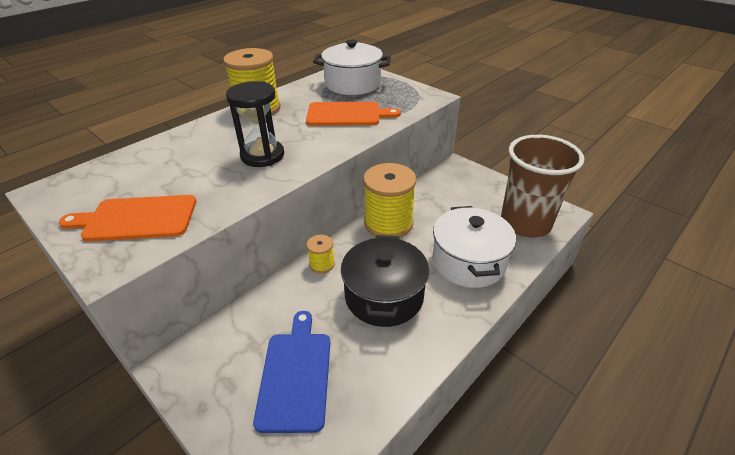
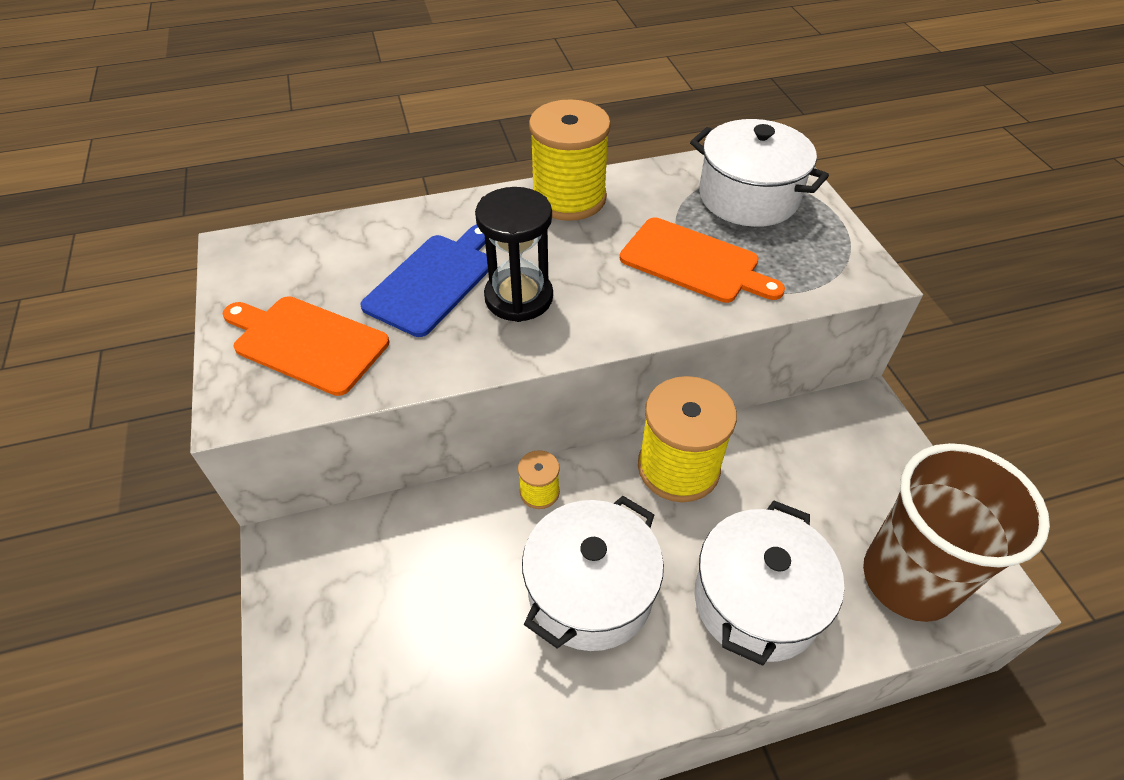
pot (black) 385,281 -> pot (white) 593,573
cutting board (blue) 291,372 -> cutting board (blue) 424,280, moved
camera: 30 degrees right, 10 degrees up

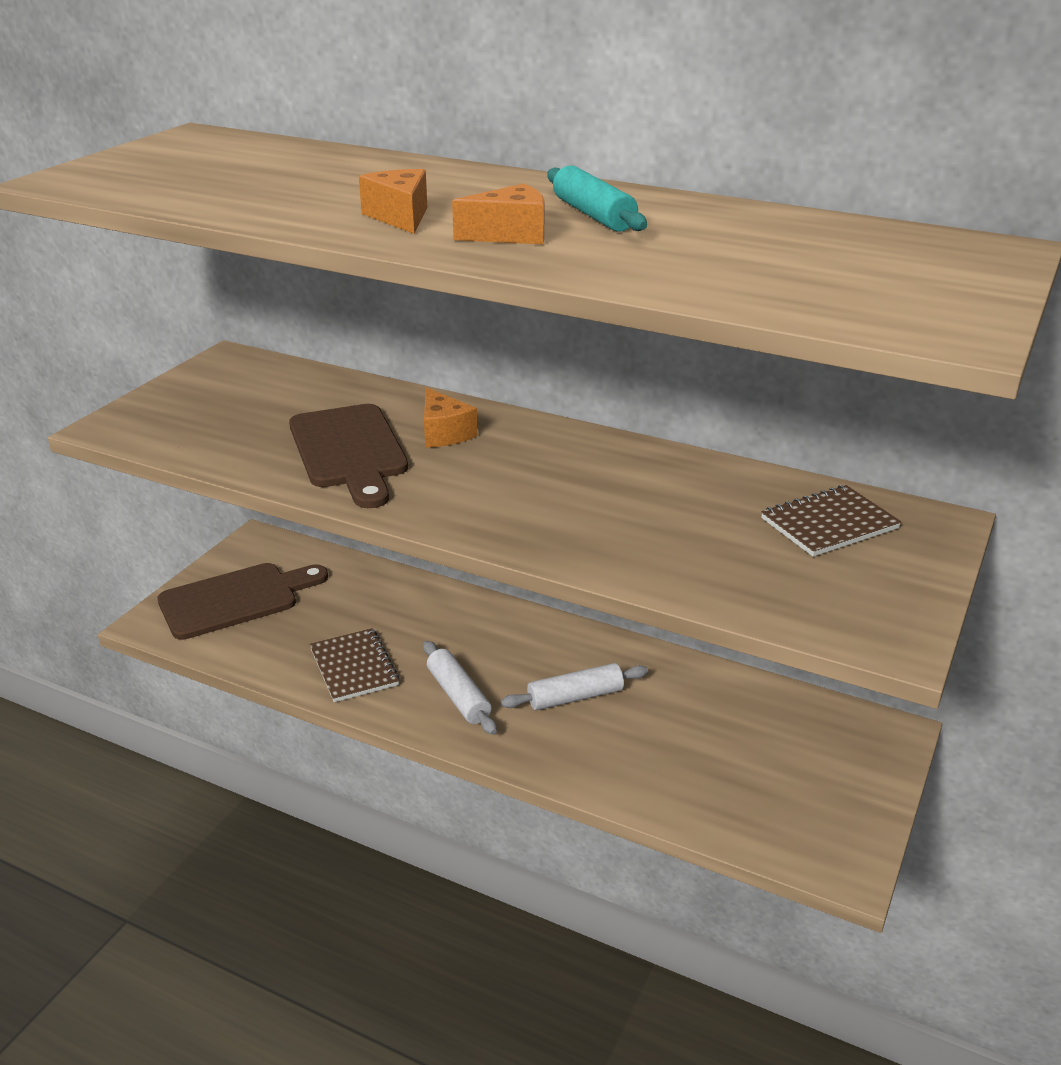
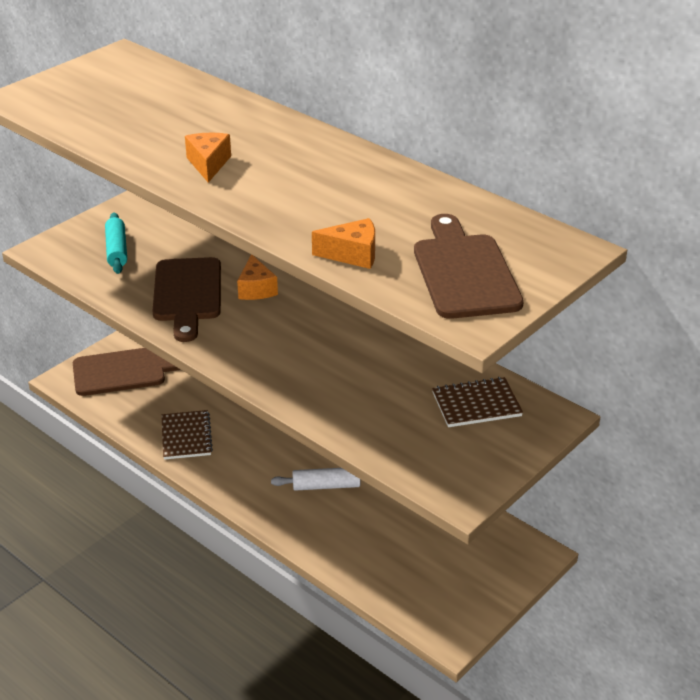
rolling pin (turquoise) 597,198 -> rolling pin (turquoise) 116,243, moved
cheese (orange) 498,214 -> cheese (orange) 343,243, moved
rolling pin (white) 460,688 -> none
none -> cutting board (brown) 469,266
camera: 15 degrees right, 5 degrees up

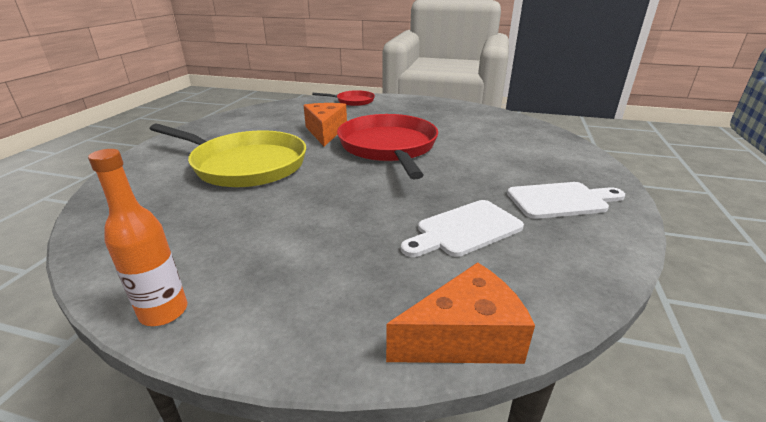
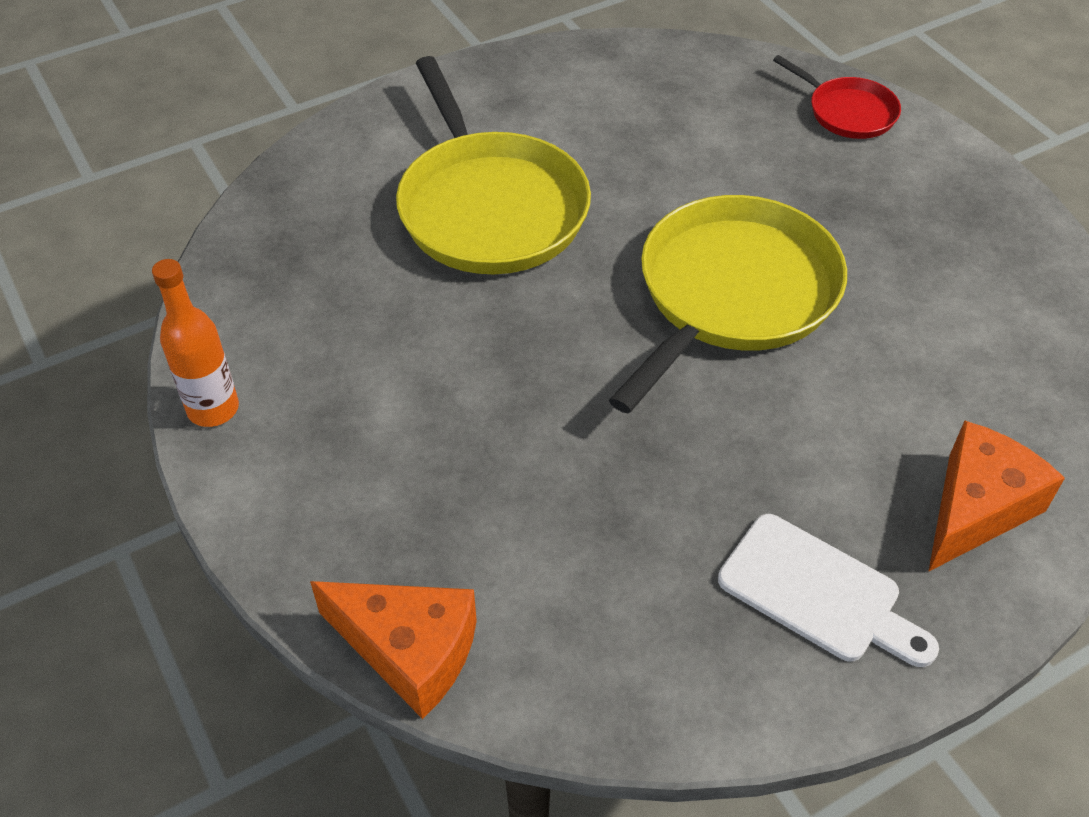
cheese (orange) 325,124 -> cheese (orange) 996,496, moved
pan (red) 387,146 -> pan (yellow) 728,304
cutting board (white) 462,228 -> none
camera: 45 degrees right, 20 degrees up

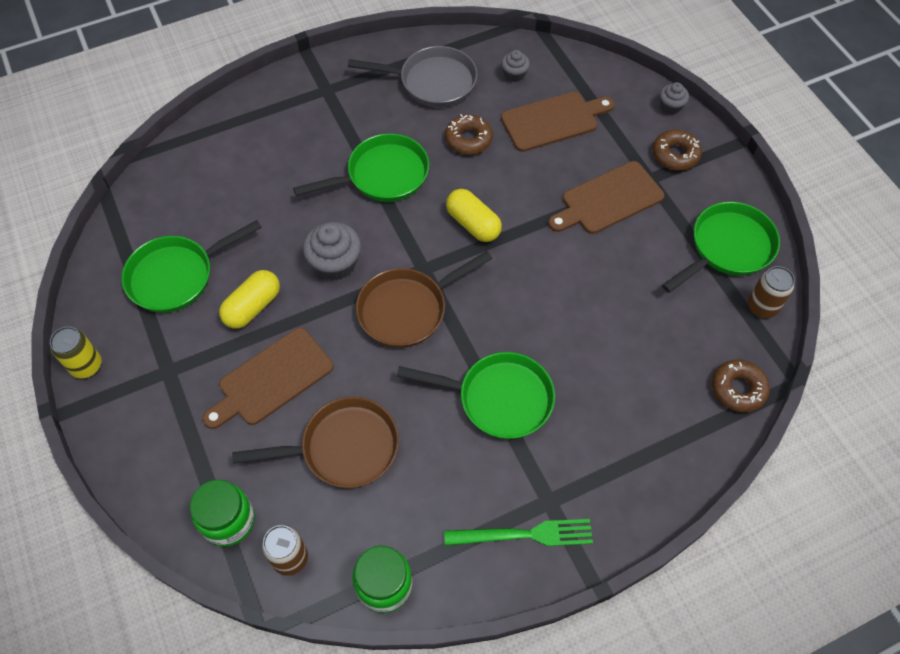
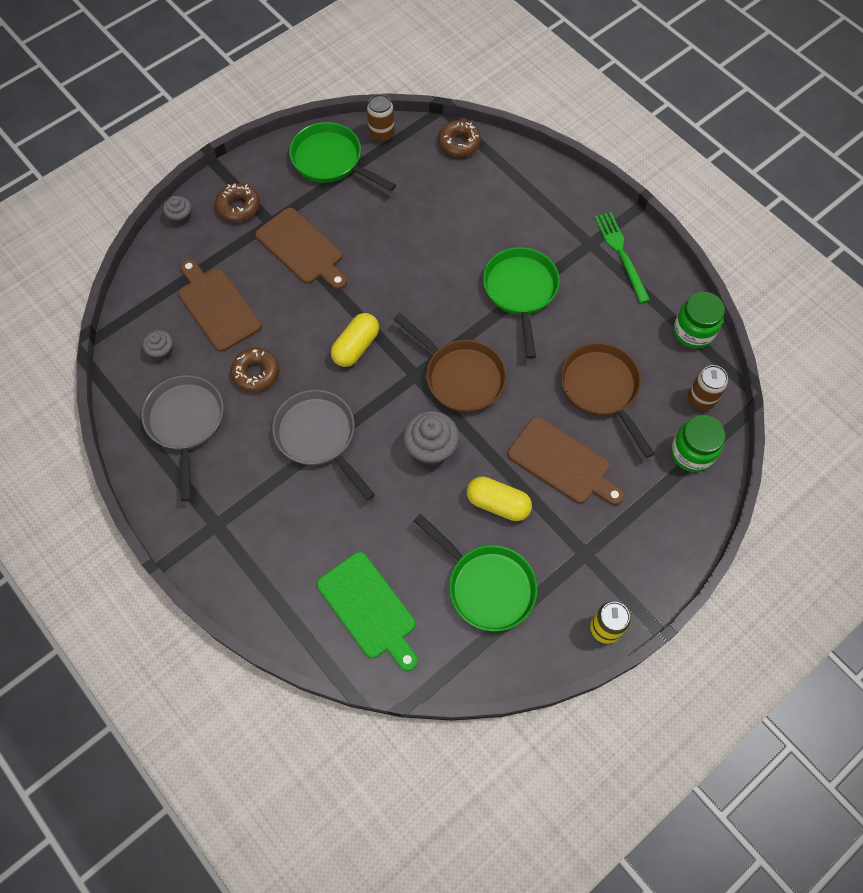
pan (green) 361,167 -> pan (grey) 323,445
none -> cutting board (green) 367,611
camera: 105 degrees left, 5 degrees up

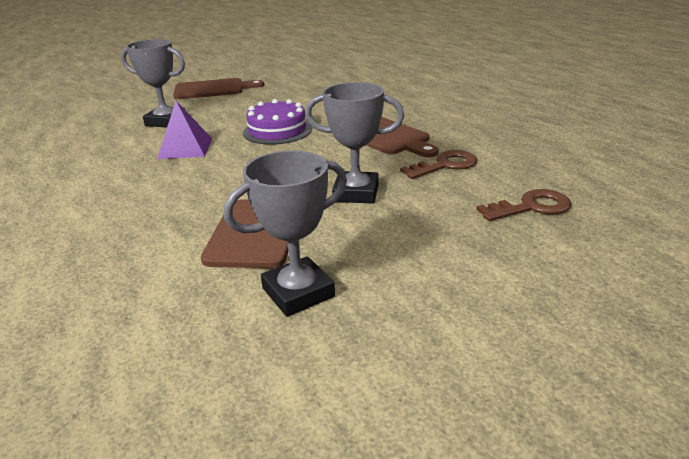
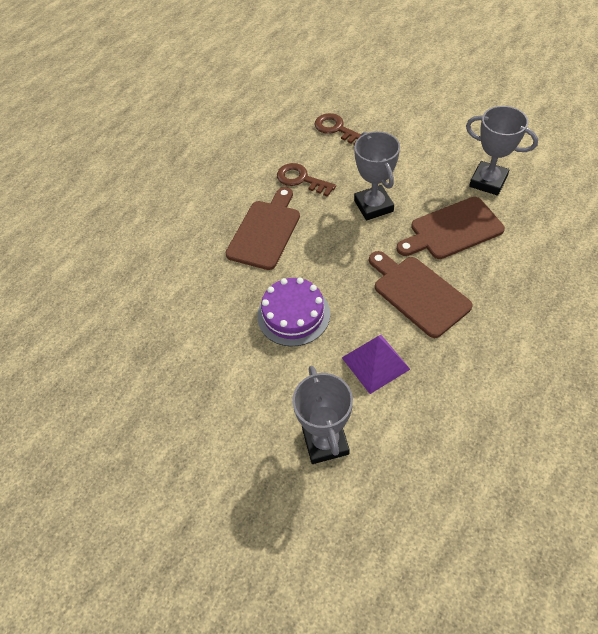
cutting board (brown) 218,88 -> cutting board (brown) 421,294, moved
camera: 115 degrees left, 25 degrees up

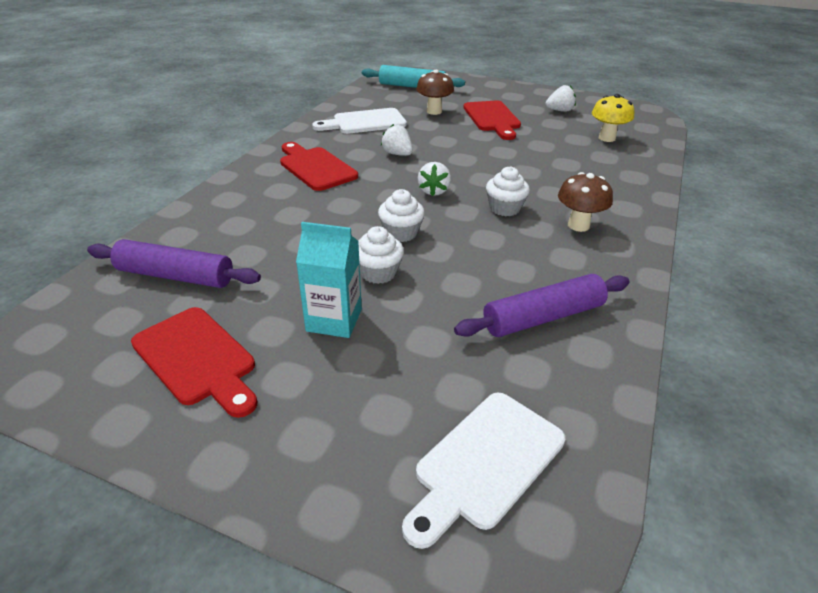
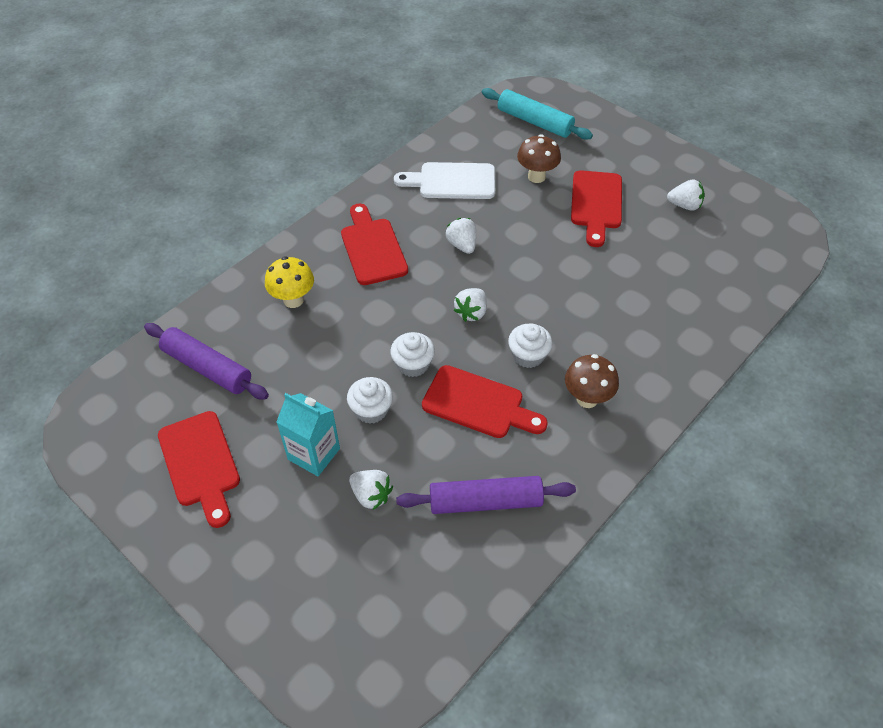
mushroom (yellow) 613,118 -> mushroom (yellow) 289,282, moved
cutting board (white) 483,471 -> none
none -> cutting board (red) 485,401
none -> strawberry (white) 371,490
camera: 20 degrees right, 15 degrees up

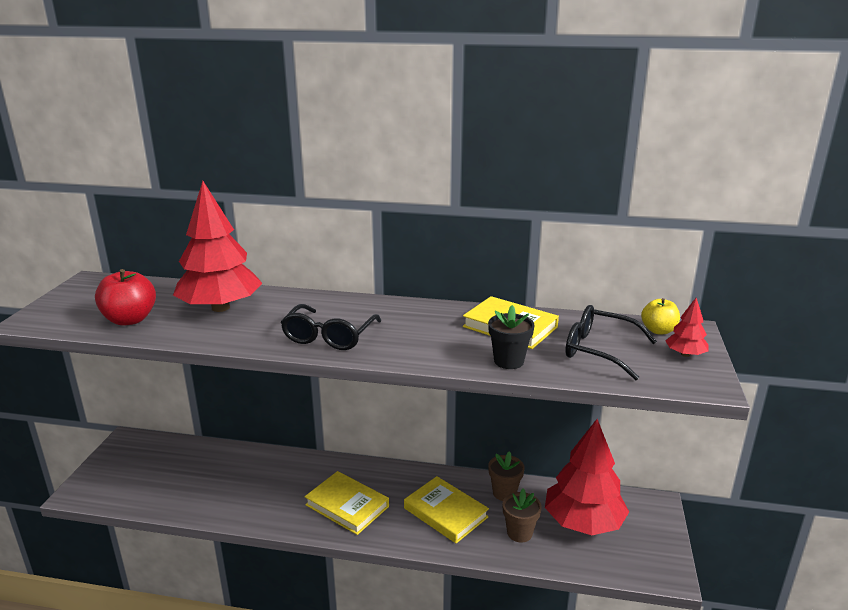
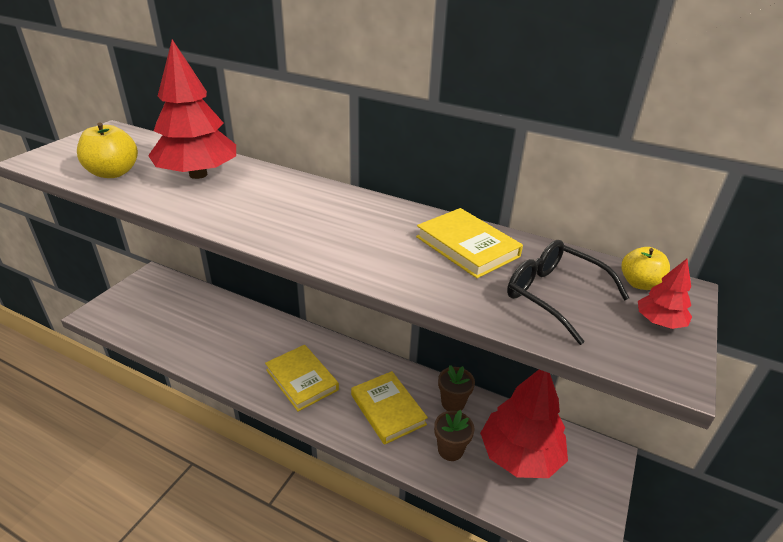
apple (red) 125,297 -> apple (yellow) 107,150
glasses (black) 331,327 -> none
flower pot (black) 511,337 -> none
camera: 15 degrees right, 10 degrees up

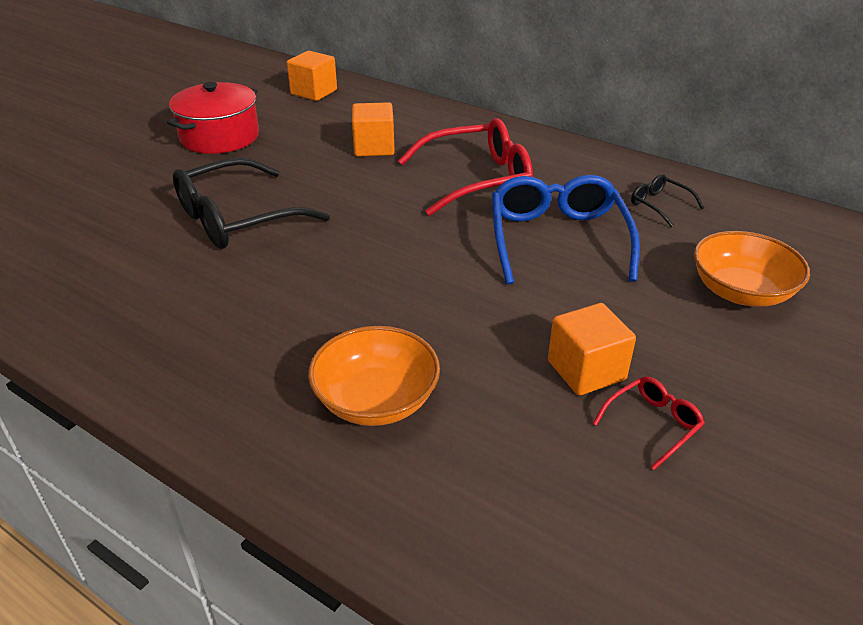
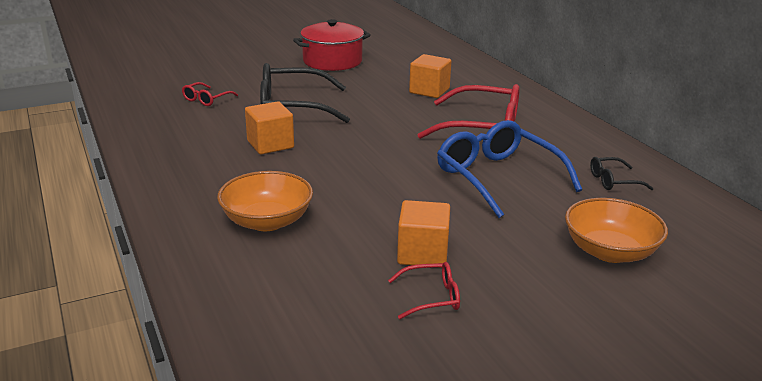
cube (orange) 312,76 -> cube (orange) 269,127, moved
glasses (black) 667,200 -> glasses (black) 622,173, 90 degrees counterclockwise
glasses (blue) 566,230 -> glasses (blue) 509,169, 60 degrees counterclockwise
none -> glasses (red) 210,94
camera: 30 degrees right, 10 degrees down

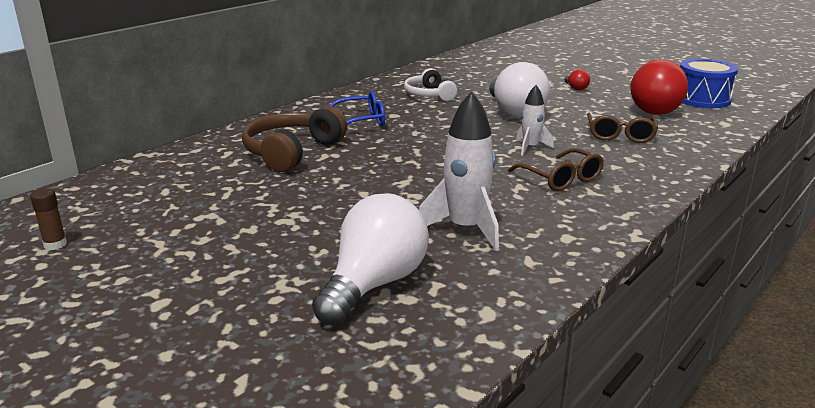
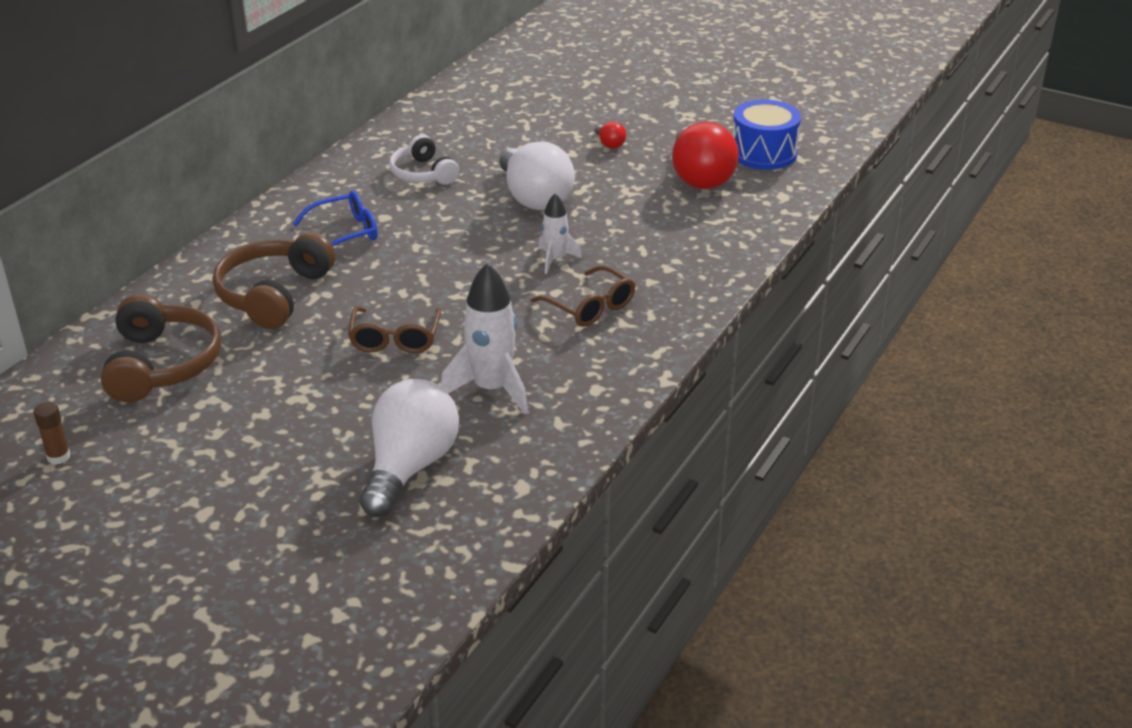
glasses (brown) 622,128 -> glasses (brown) 394,329, moved
none -> headphones (brown) 161,348
camera: 10 degrees left, 10 degrees up

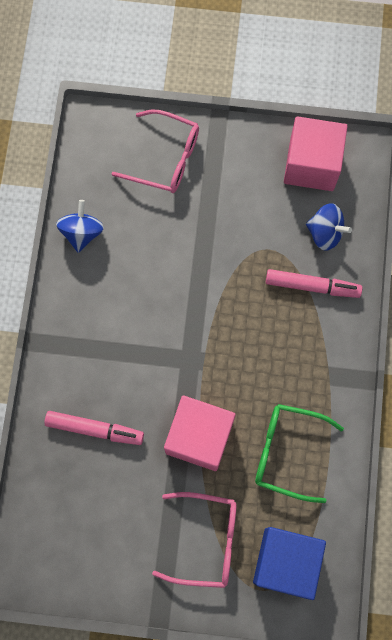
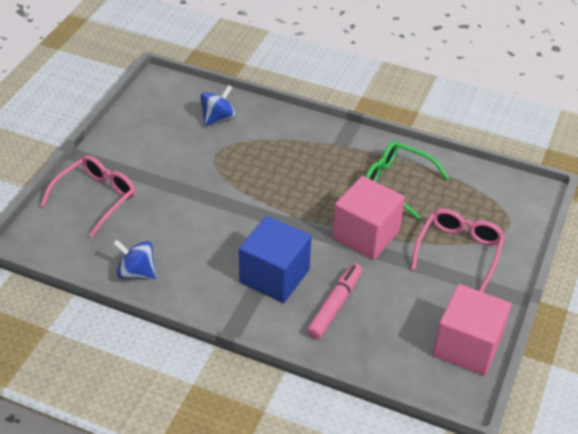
cube (pink) 316,153 -> cube (pink) 472,330, moved
marker (pink) 314,283 -> none
glasses (green) 299,453 -> glasses (green) 407,180, 90 degrees clockwise
cube (blue) 289,563 -> cube (blue) 275,259, moved
camera: 75 degrees left, 30 degrees down

